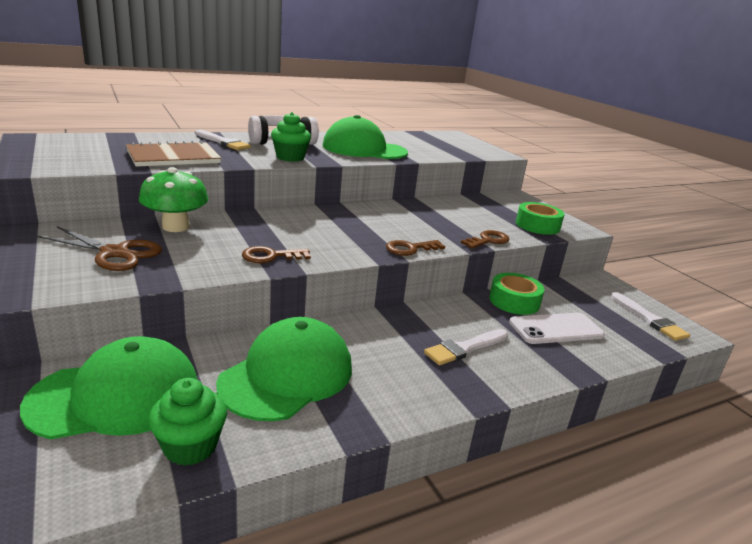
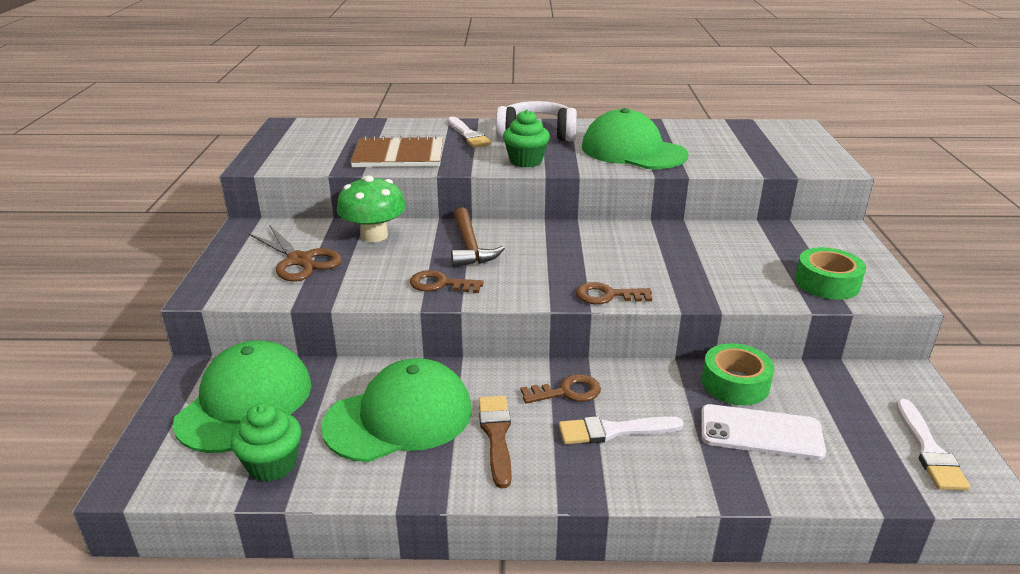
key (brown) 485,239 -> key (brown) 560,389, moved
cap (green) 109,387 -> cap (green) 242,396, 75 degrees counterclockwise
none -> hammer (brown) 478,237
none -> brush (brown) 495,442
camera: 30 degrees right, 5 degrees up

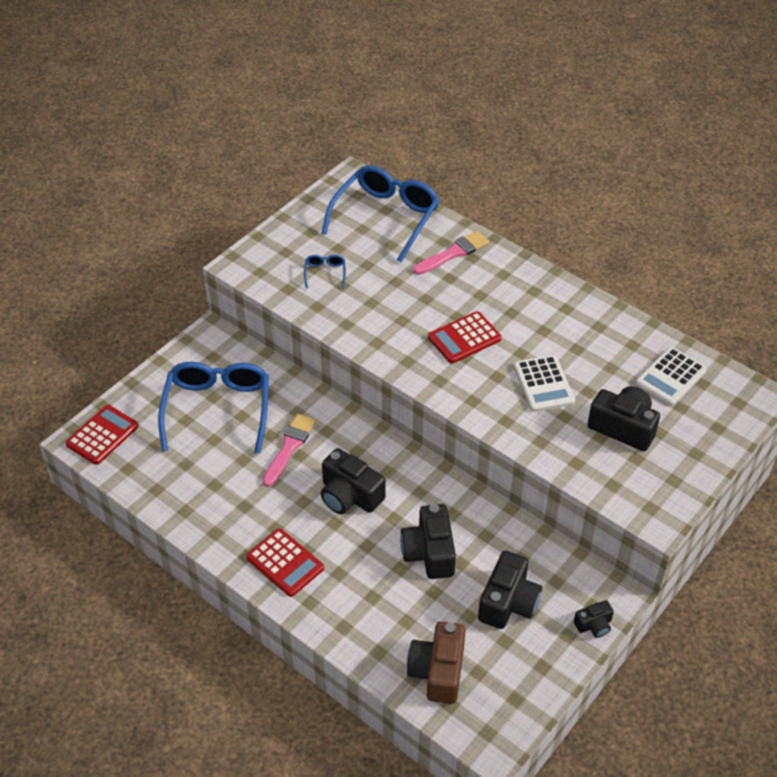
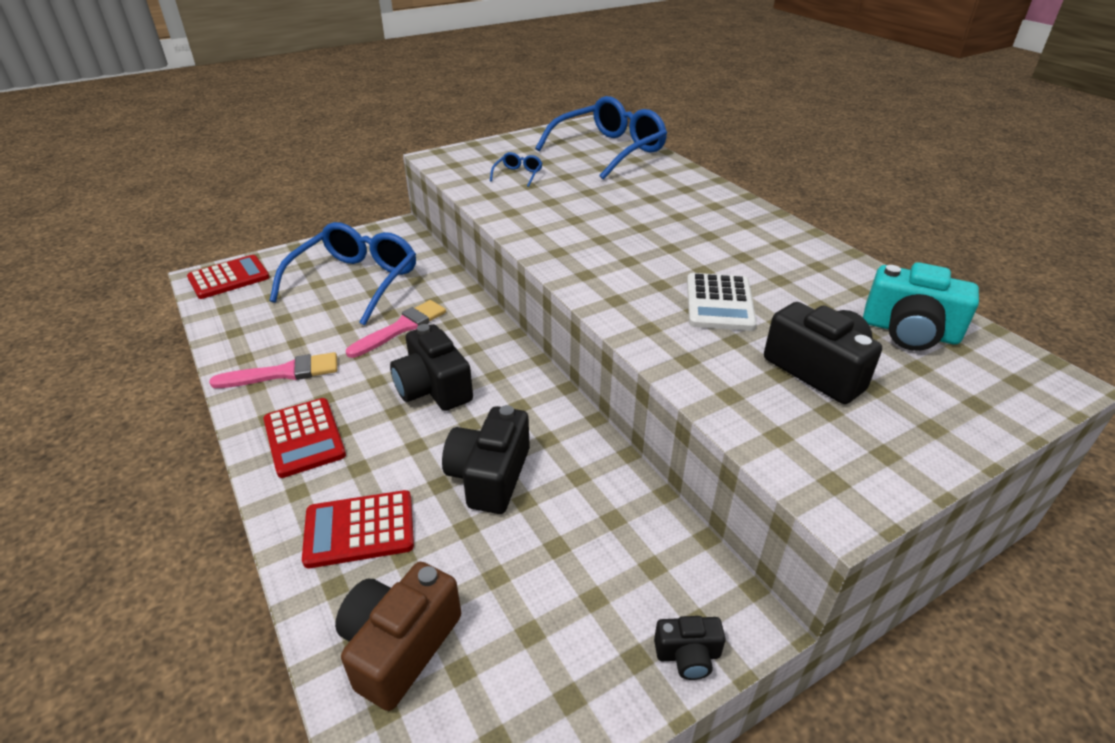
brush (pink) 451,253 -> brush (pink) 273,370, moved
calculator (red) 465,337 -> calculator (red) 358,529, moved
calculator (white) 671,376 -> camera (turquoise) 921,306
camera (black) 510,590 -> none
camera: 20 degrees right, 10 degrees down

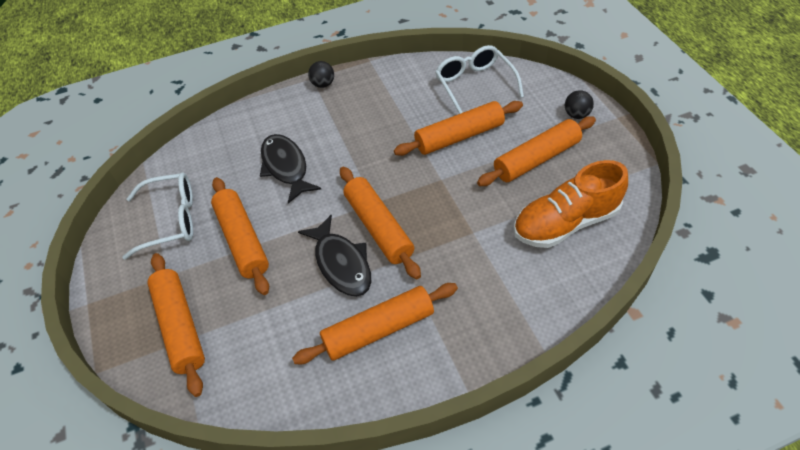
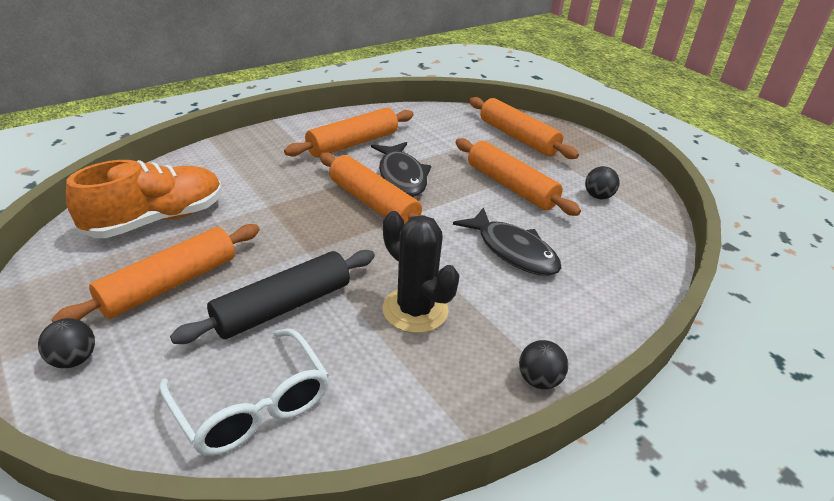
rolling pin (orange) 458,128 -> rolling pin (black) 272,297
glasses (white) 157,216 -> ball (black) 602,182
fish (black) 334,256 -> fish (black) 401,169, 150 degrees counterclockwise
none -> cactus (black) 421,272
camera: 160 degrees right, 15 degrees down

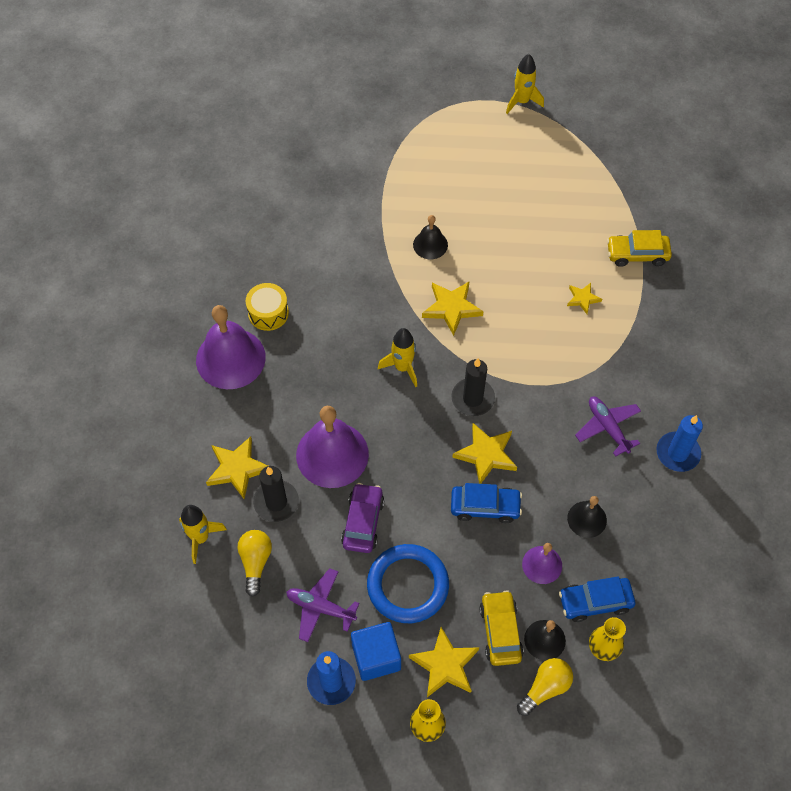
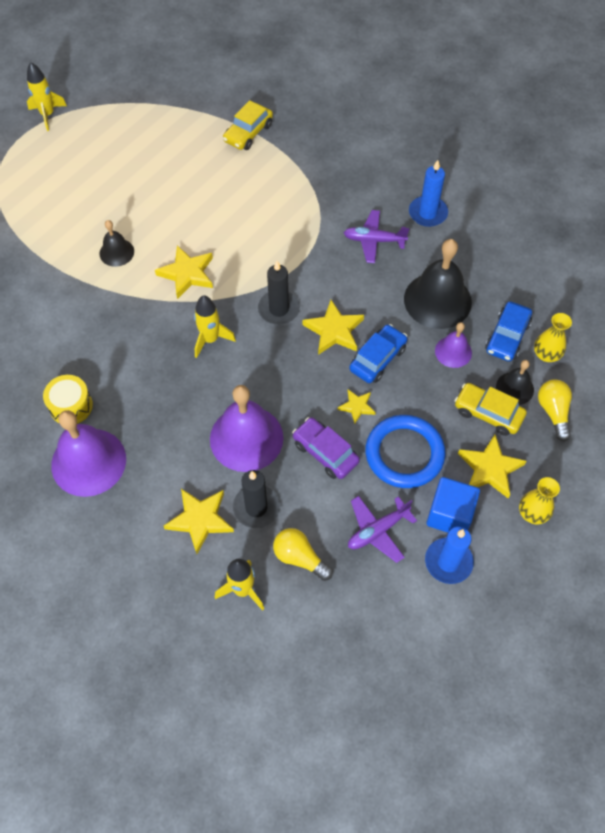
star (yellow) 584,298 -> star (yellow) 357,406, moved
bell (black) 587,517 -> bell (black) 438,284, x1.89
camera: 55 degrees left, 0 degrees up

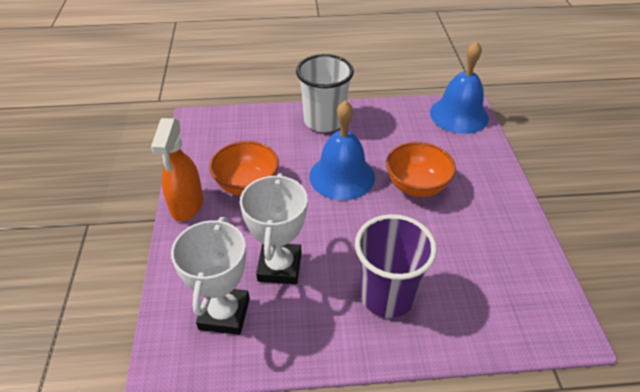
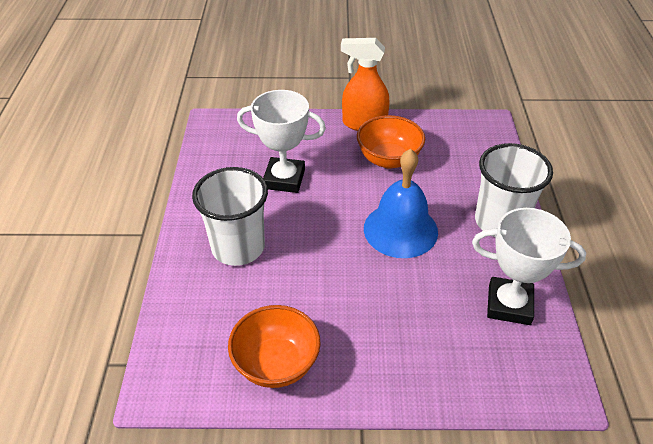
bell (blue) 459,87 -> none
bowl (orange) 421,169 -> bowl (orange) 274,346, moved
cup (purple) 396,266 -> cup (white) 230,216
trophy (white) 210,276 -> trophy (white) 529,266, moved
camera: 95 degrees right, 0 degrees up

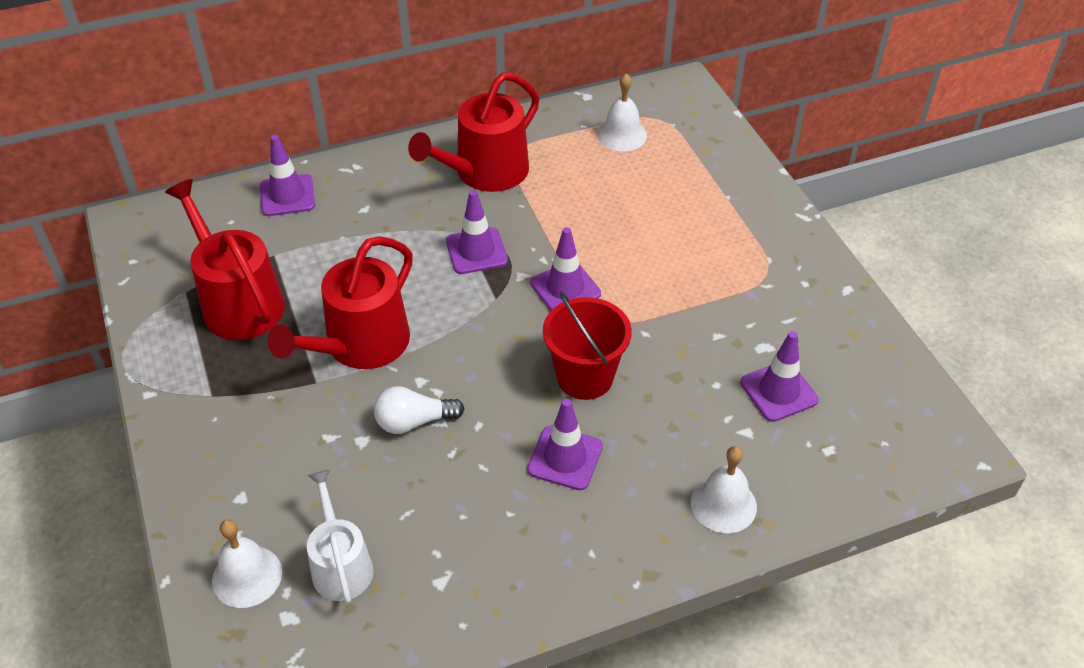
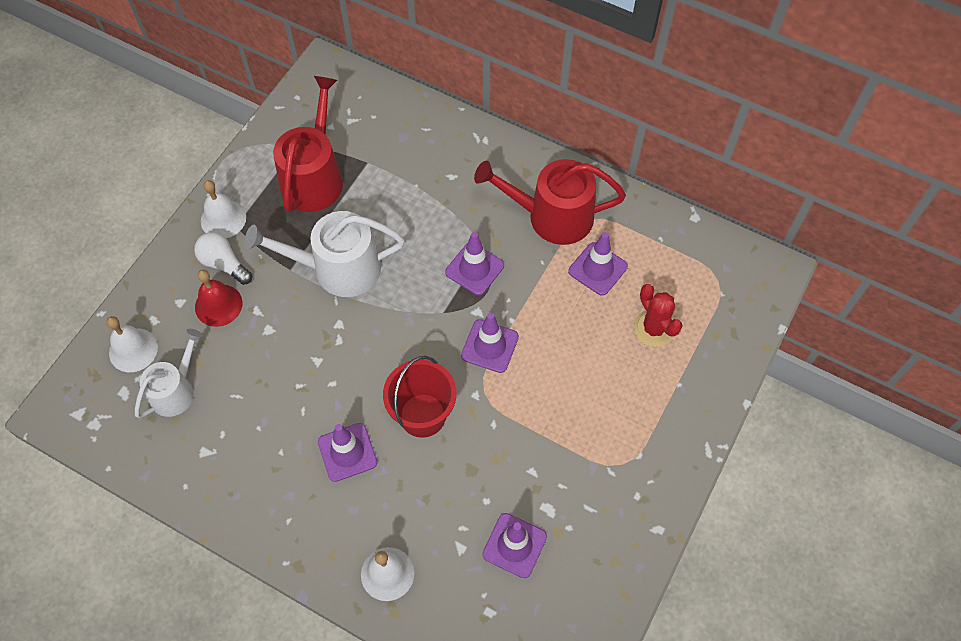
bell (white) 622,112 -> bell (white) 223,209, moved
traffic cone (purple) 287,175 -> traffic cone (purple) 598,264, moved
watering can (red) 340,302 -> watering can (white) 324,254
light bulb (white) 419,410 -> light bulb (white) 223,258, moved
none -> bell (red) 218,298
none -> cactus (red) 657,315
camera: 50 degrees right, 15 degrees up

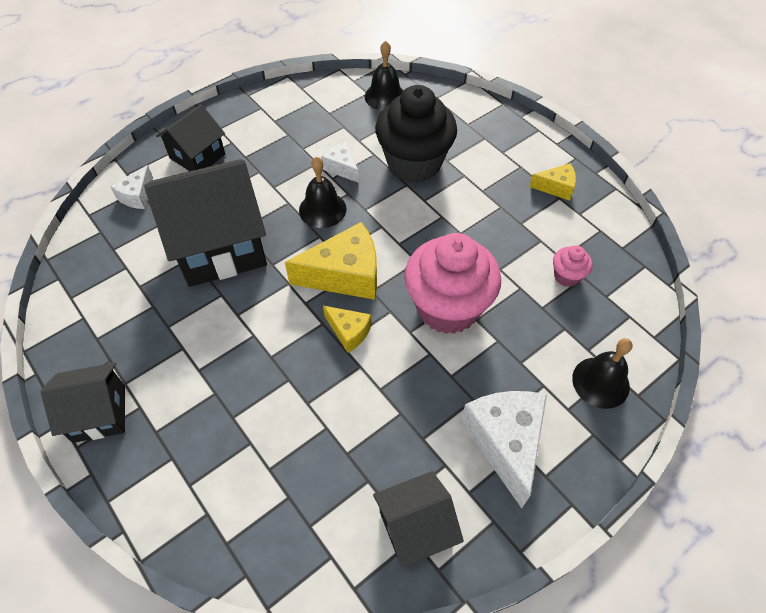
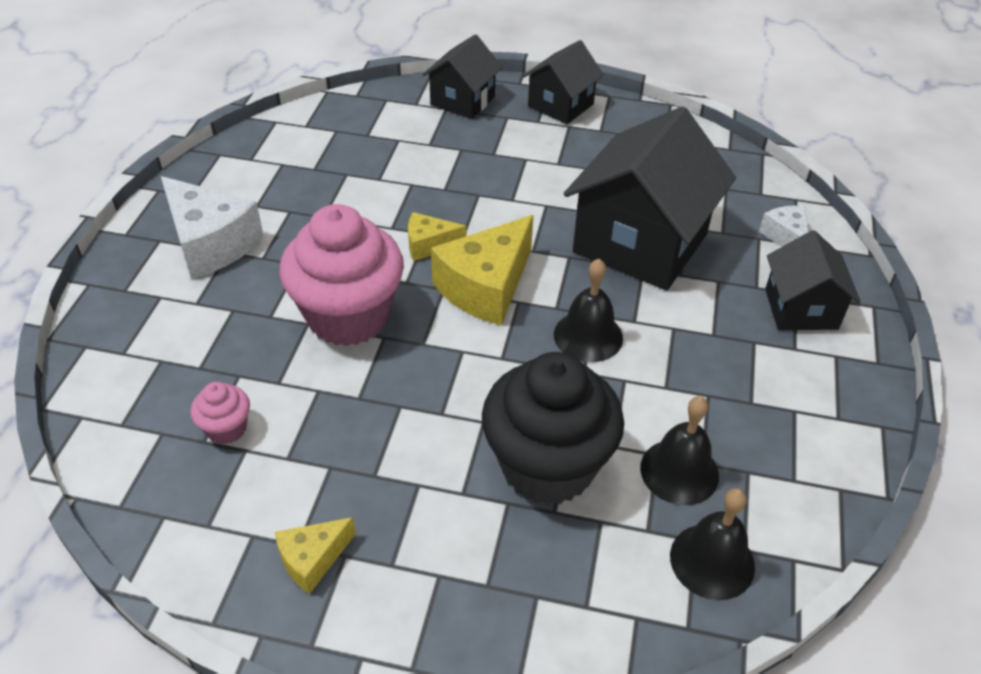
cheese (white) 340,162 -> none
bell (black) 602,373 -> bell (black) 679,450, moved
house (black) 418,519 -> house (black) 462,76, moved
camera: 140 degrees right, 10 degrees down

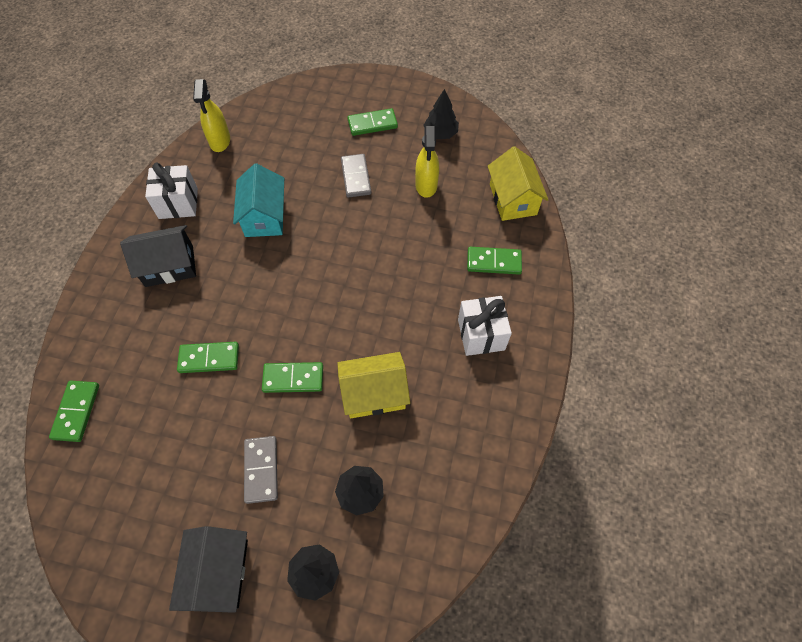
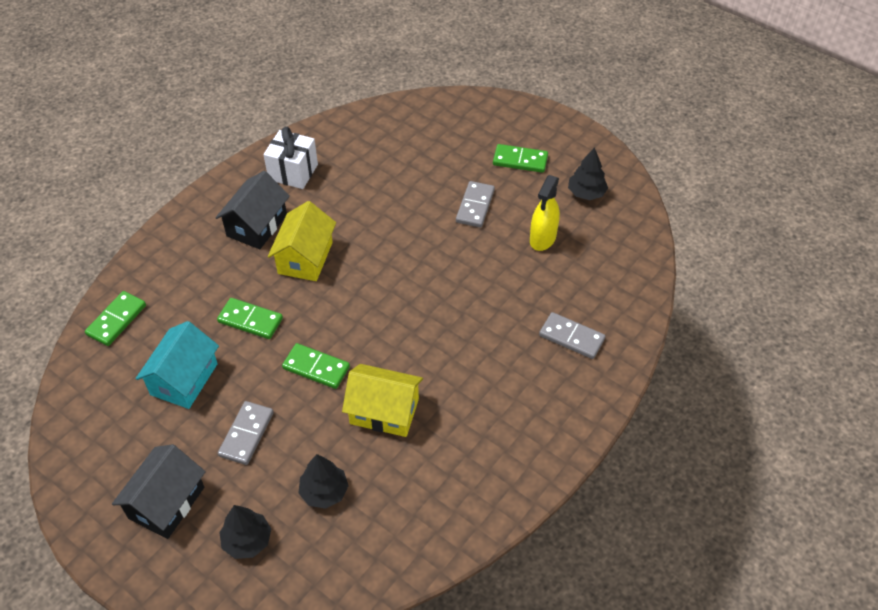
spray bottle (yellow) 211,115 -> none
house (yellow) 518,183 -> house (yellow) 302,241, moved
house (turquoise) 258,200 -> house (turquoise) 177,365, moved
house (black) 158,256 -> house (black) 252,210, 75 degrees counterclockwise
domino (green) 494,261 -> domino (grey) 572,335
gift (white) 485,326 -> none
camera: 25 degrees right, 10 degrees down

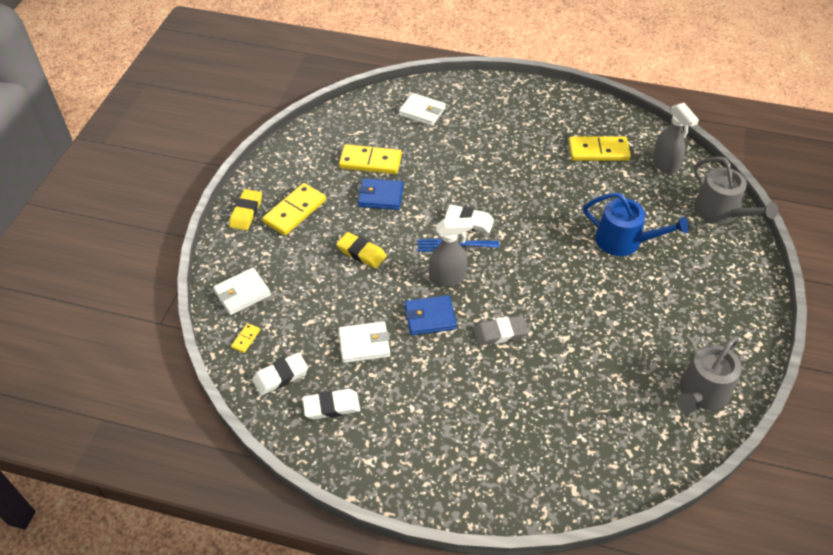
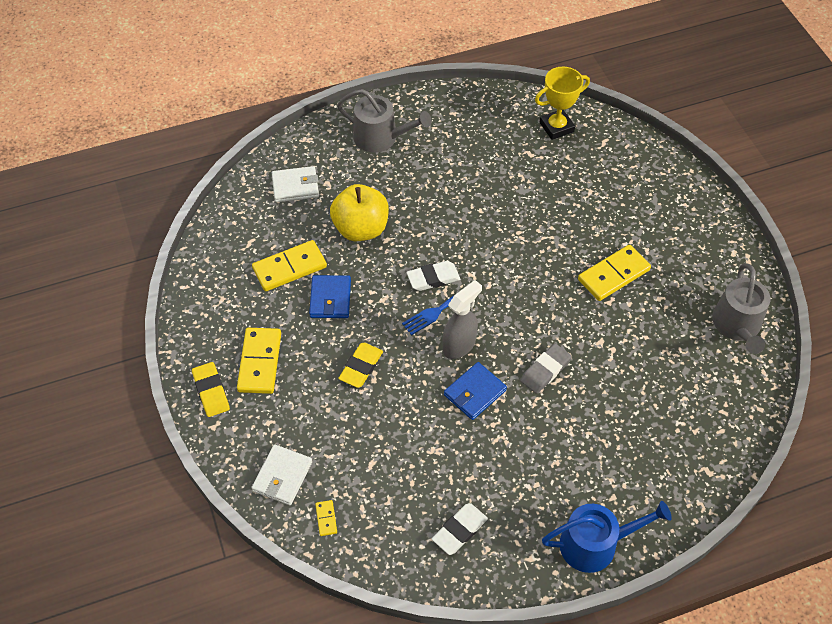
spray bottle (grey) 675,139 -> trophy (yellow) 562,103
domino (yellow) 599,148 -> domino (yellow) 614,273, moved
watering can (grey) 736,190 -> watering can (grey) 384,120, moved
wallet (blue) 380,194 -> wallet (blue) 330,296, 60 degrees counterclockwise
watering can (blue) 636,224 -> watering can (blue) 607,537, moved
eraser (yellow) 361,250 -> eraser (yellow) 360,365, 60 degrees counterclockwise
wallet (white) 364,342 -> none
eraser (white) 280,374 -> none
none -> apple (yellow) 359,212
camera: 35 degrees left, 5 degrees up

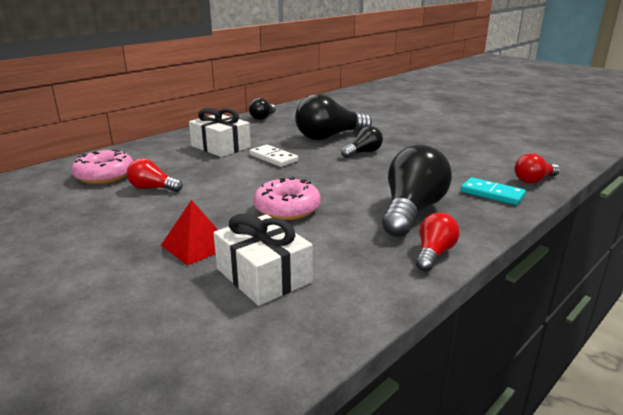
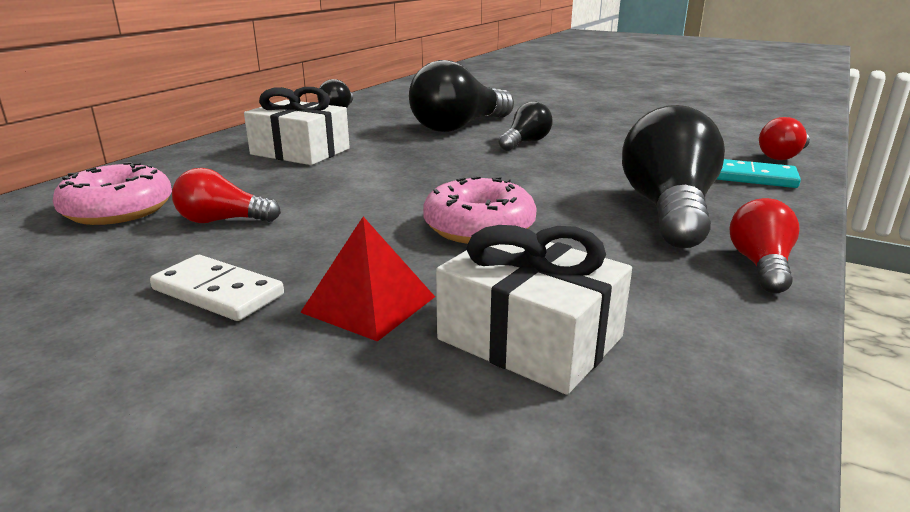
domino (white) 274,156 -> domino (white) 217,288, moved
camera: 15 degrees left, 0 degrees up

